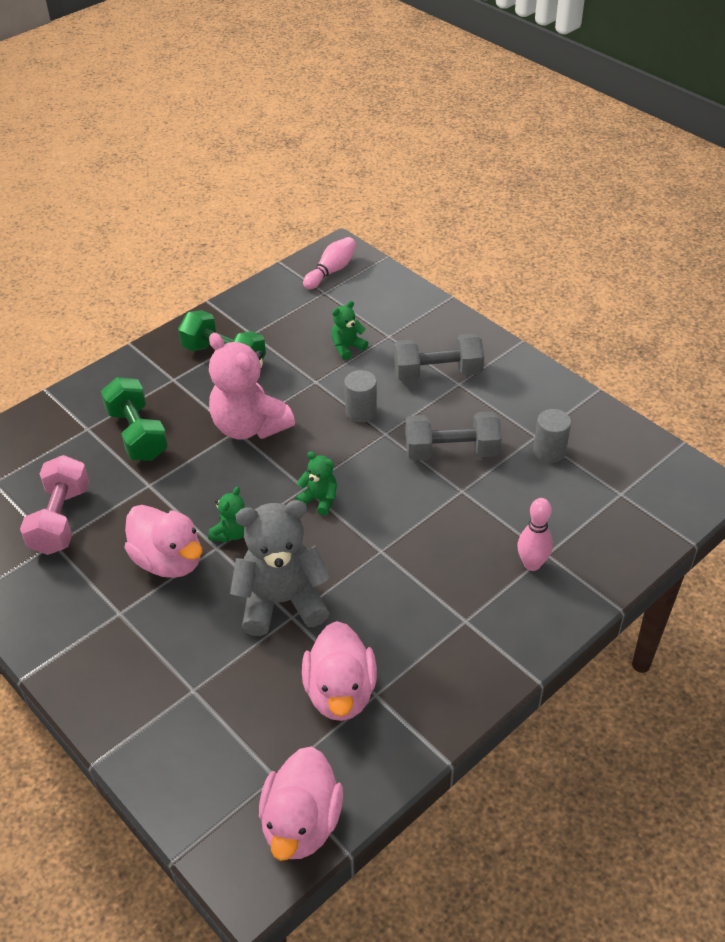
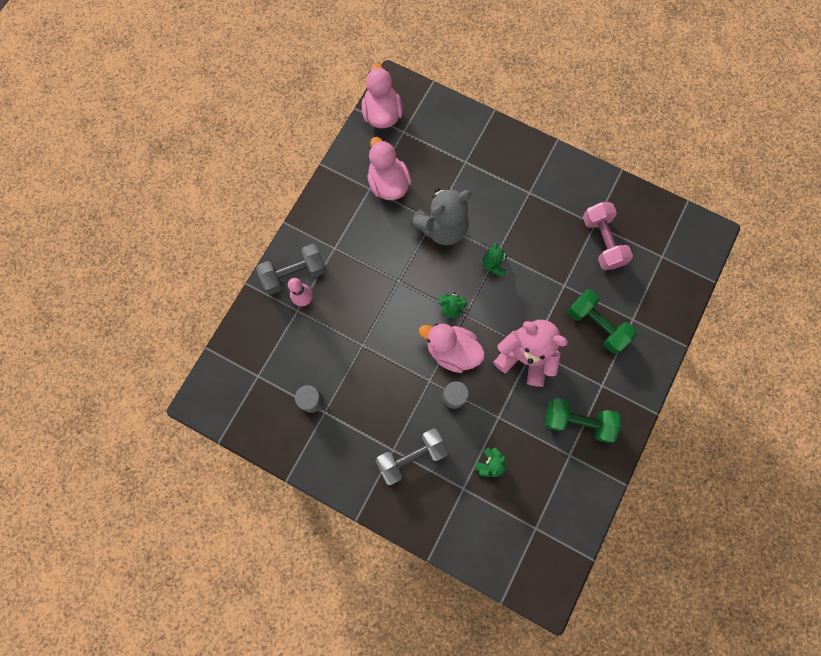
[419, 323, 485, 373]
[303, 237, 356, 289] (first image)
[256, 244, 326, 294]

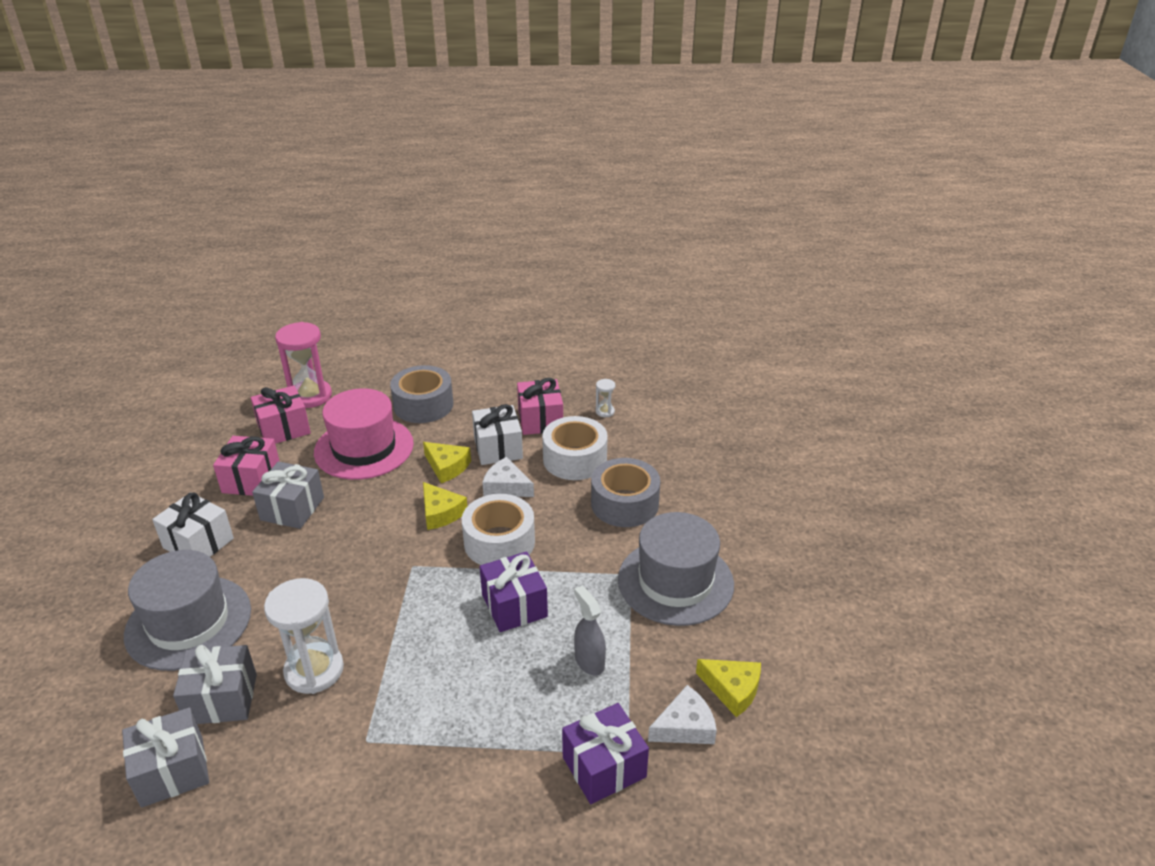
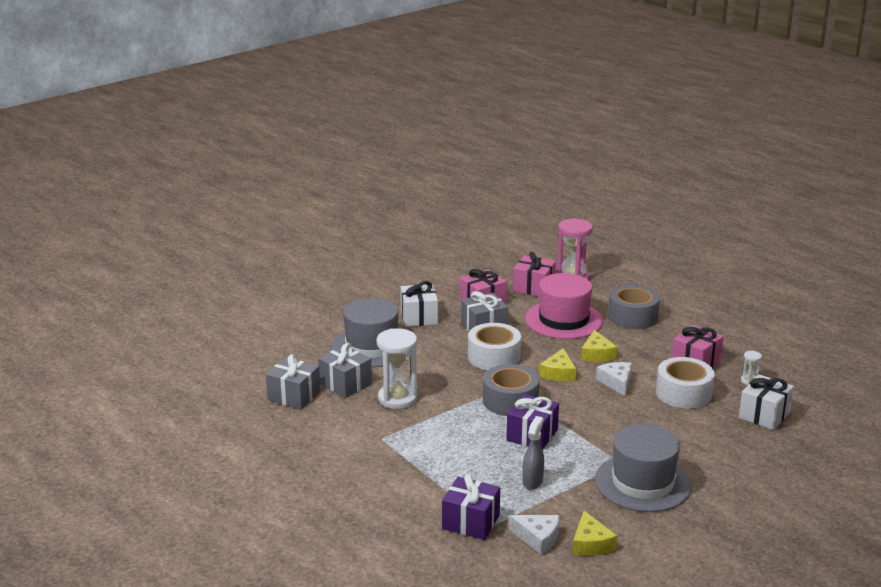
[468, 323, 521, 370]
[739, 374, 794, 430]
[483, 364, 539, 416]

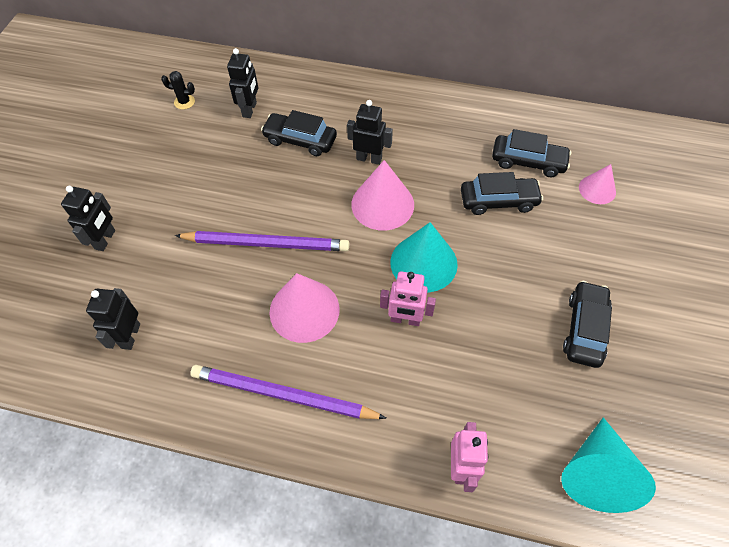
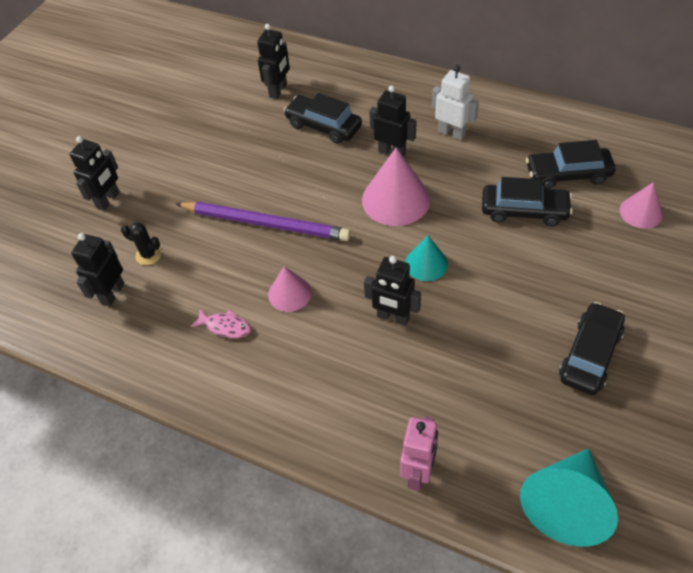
[121, 222, 162, 265]
[190, 365, 387, 419] (first image)
[268, 266, 311, 312]
[364, 256, 421, 326]
[405, 236, 448, 281]
[526, 140, 615, 189]
[190, 309, 251, 338]
[432, 65, 479, 140]

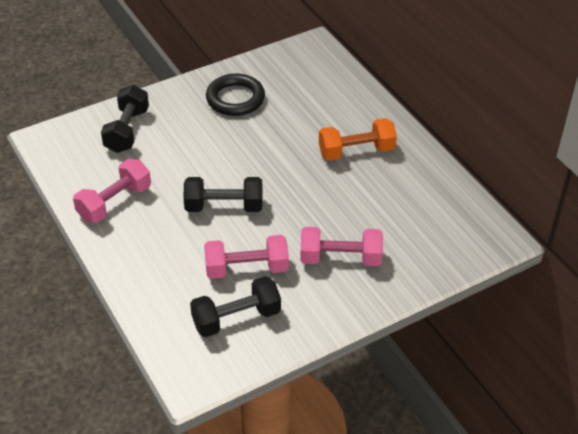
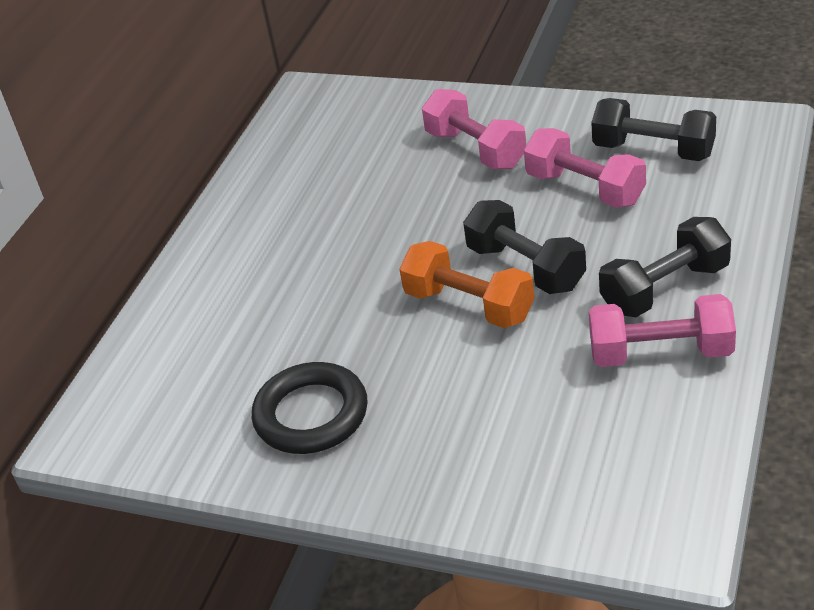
[599, 217, 731, 317]
[399, 241, 534, 328]

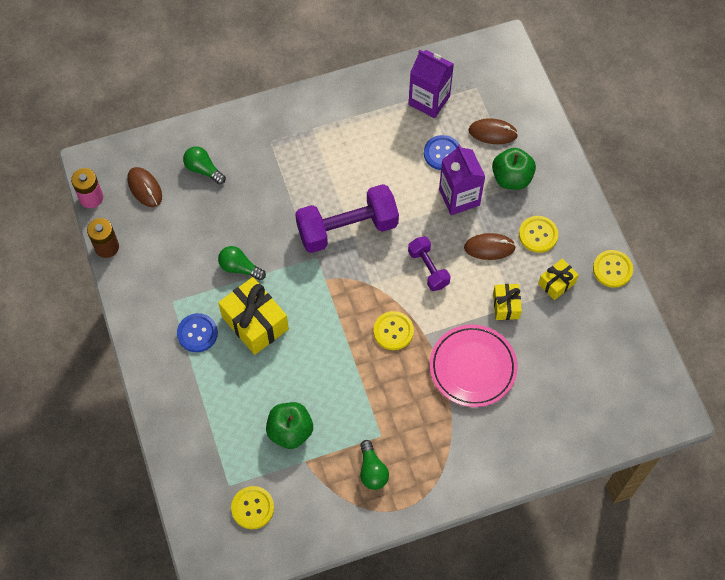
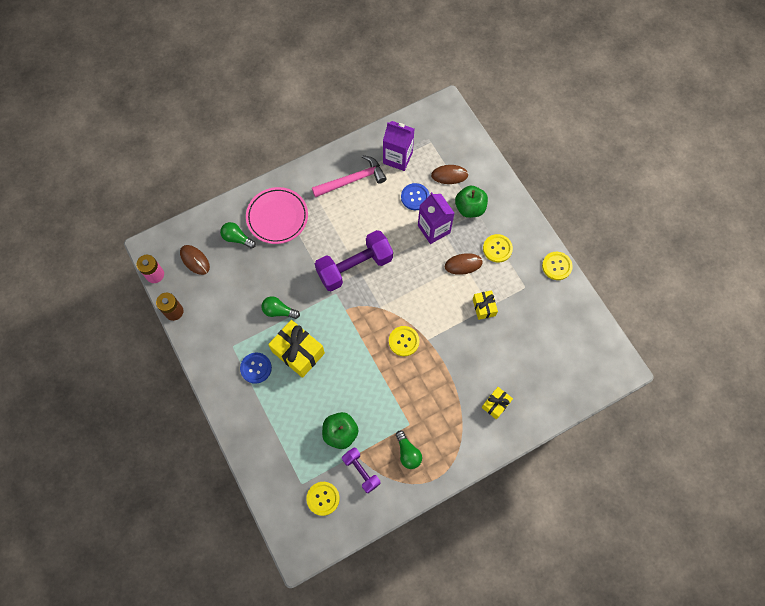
[342, 447, 380, 493]
[246, 187, 308, 244]
[482, 387, 513, 420]
[312, 155, 387, 197]

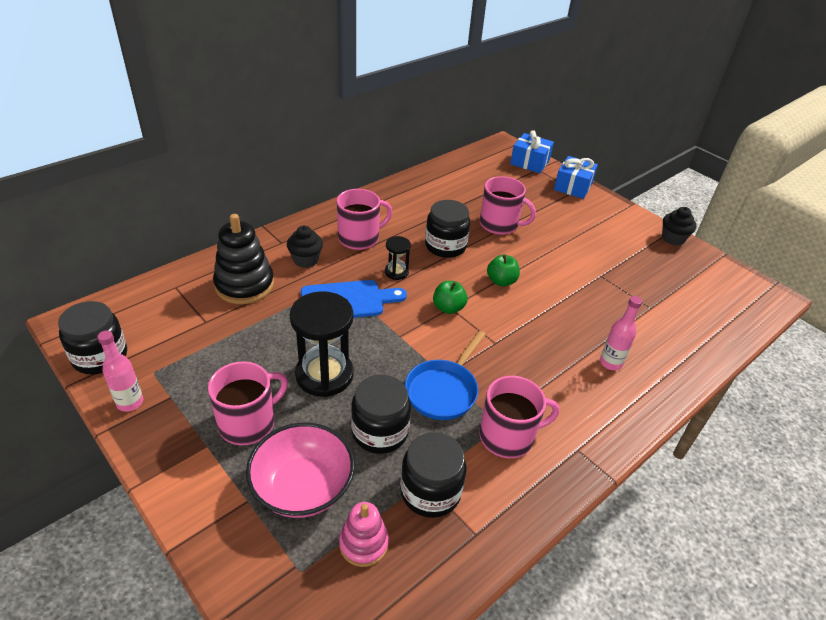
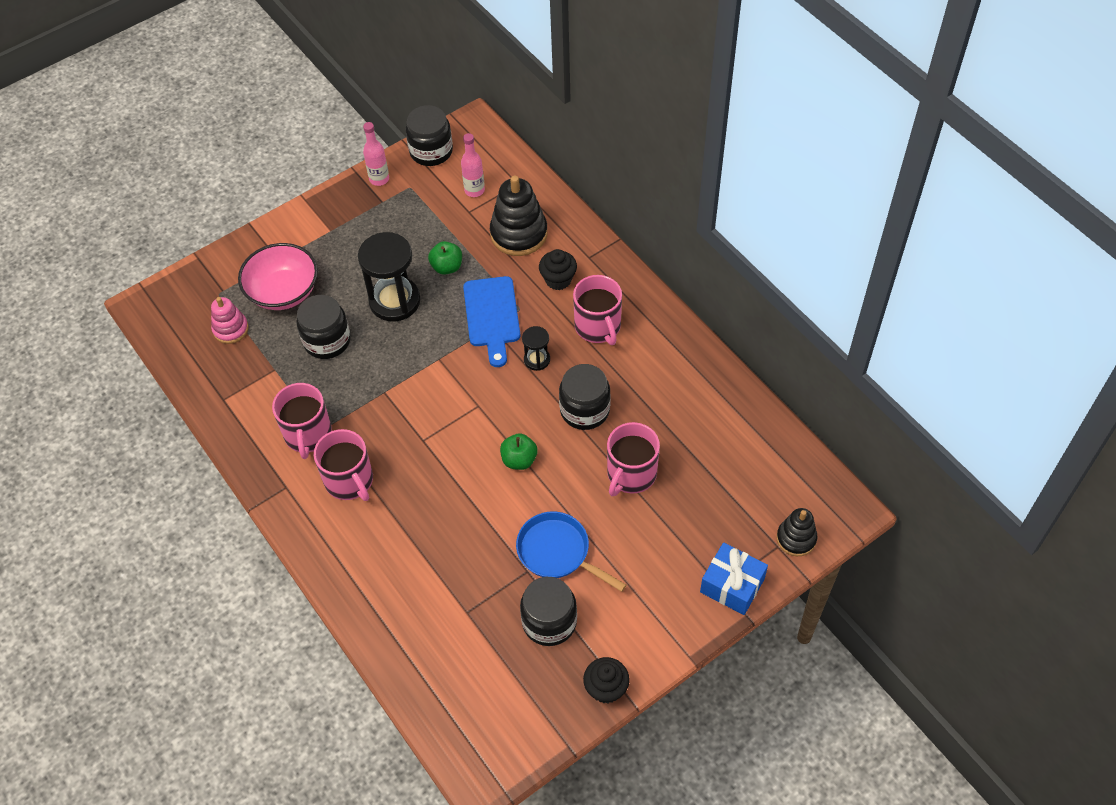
[314, 429, 373, 501]
[520, 577, 577, 646]
[516, 512, 626, 592]
[428, 241, 462, 275]
[776, 508, 818, 556]
[461, 133, 485, 197]

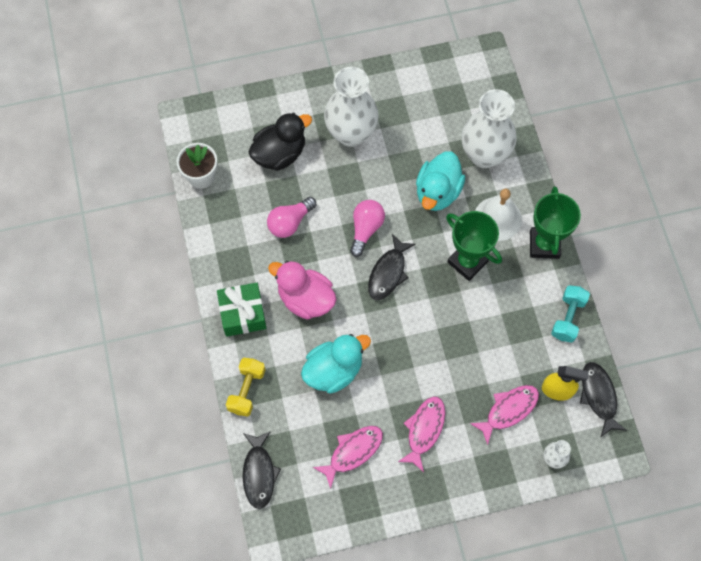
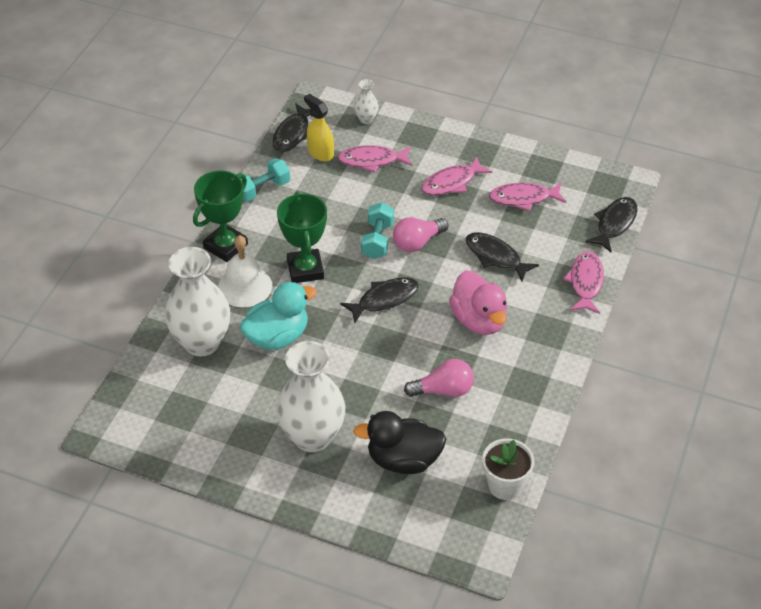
[217, 283, 266, 337] (first image)
[563, 251, 604, 314]
[466, 232, 539, 282]
[393, 217, 449, 252]
[361, 203, 394, 259]

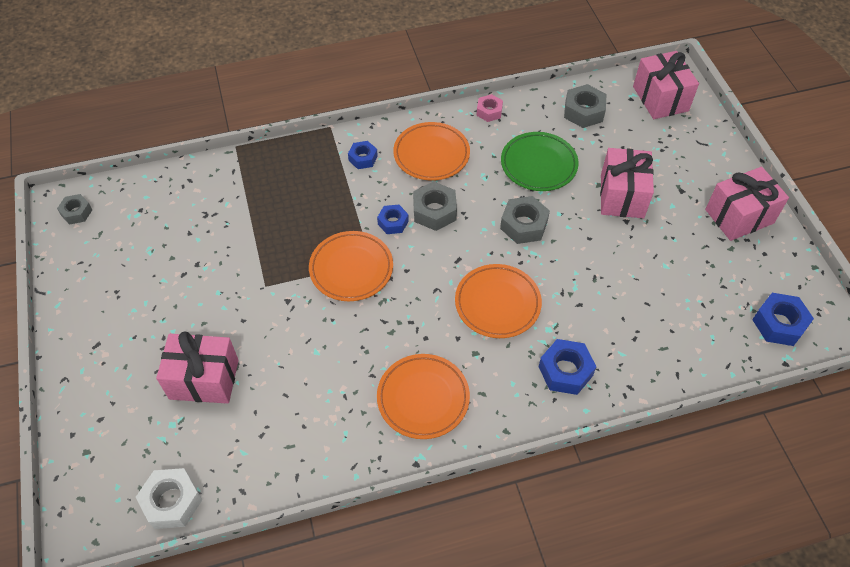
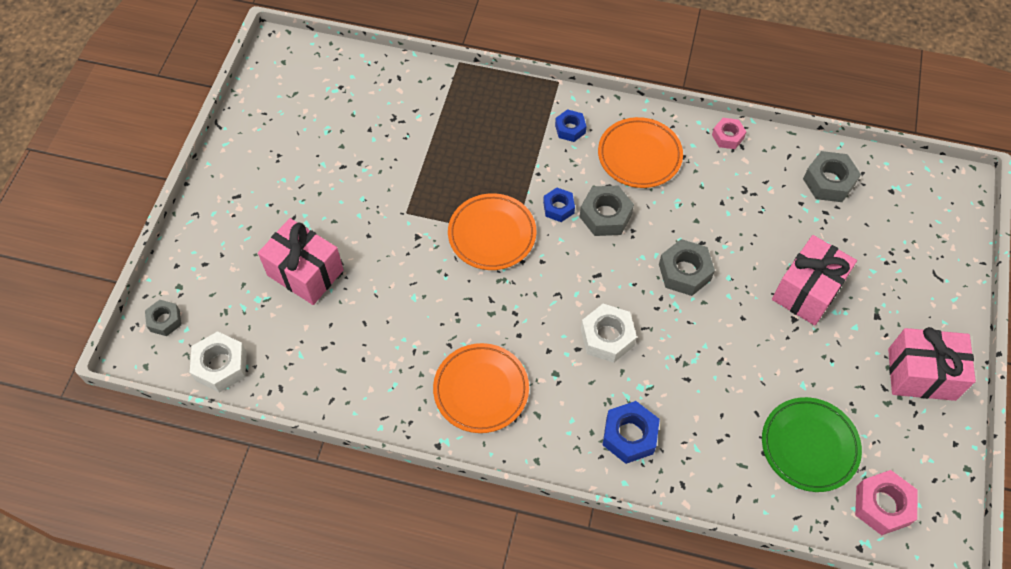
[145, 300, 181, 336]
[581, 304, 637, 363]
[762, 397, 862, 492]
[633, 51, 699, 119] (first image)
[855, 470, 918, 535]

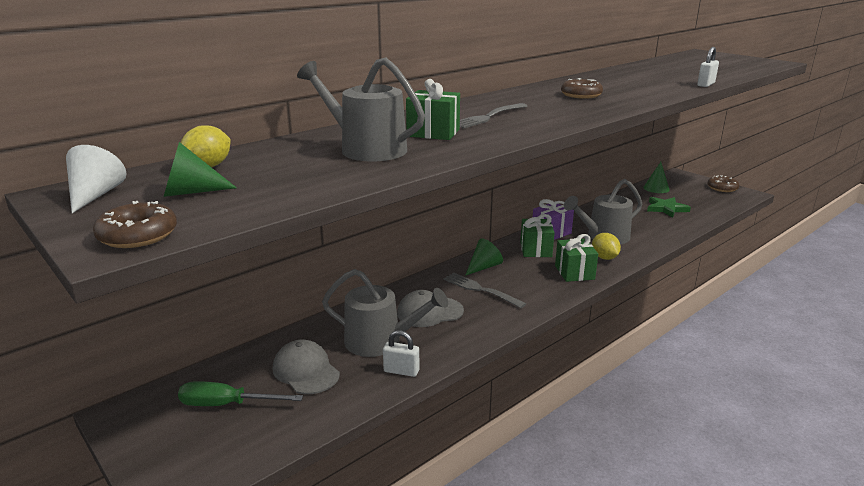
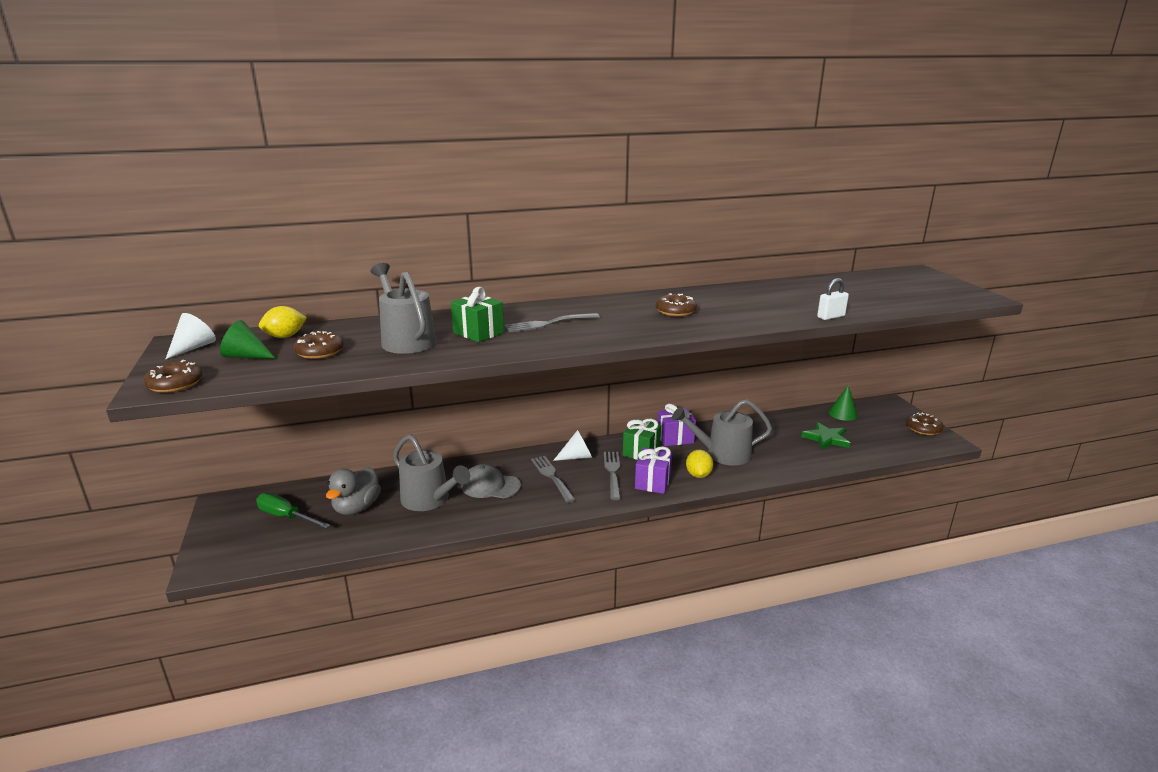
[326, 467, 381, 515]
[383, 330, 419, 377] (first image)
[553, 430, 592, 461]
[635, 446, 672, 494]
[294, 331, 344, 359]
[604, 452, 621, 500]

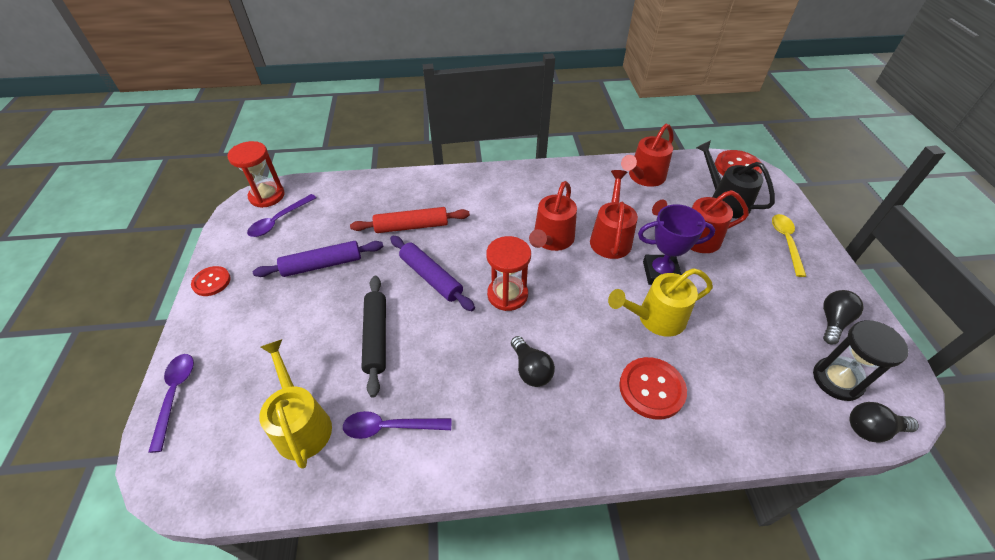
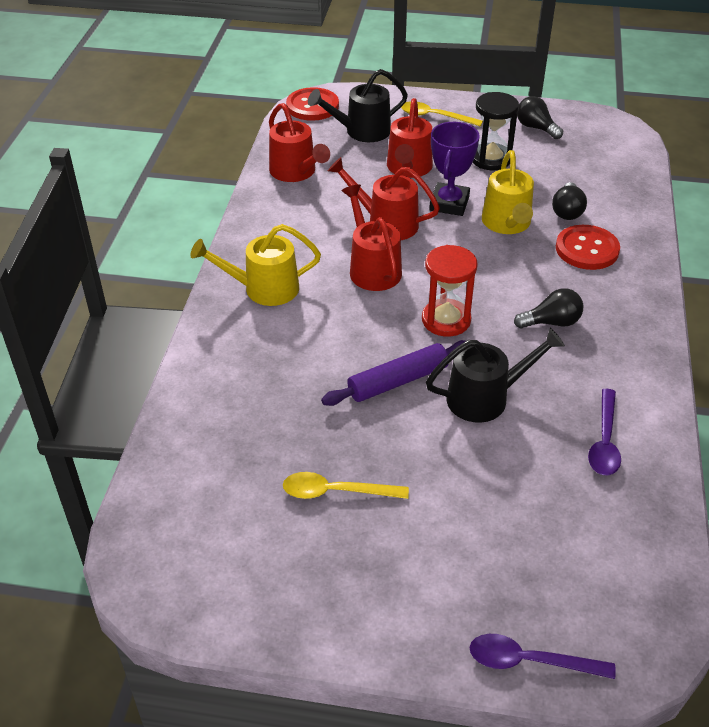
[191, 266, 231, 296] (first image)
[227, 141, 285, 208] (first image)
[247, 194, 316, 237] (first image)
[283, 472, 409, 499]
[190, 224, 321, 306]
[350, 207, 470, 233] (first image)
[361, 276, 386, 398] (first image)
[342, 184, 402, 291]
[473, 92, 519, 170]
[552, 182, 587, 220]
[426, 328, 565, 423]

